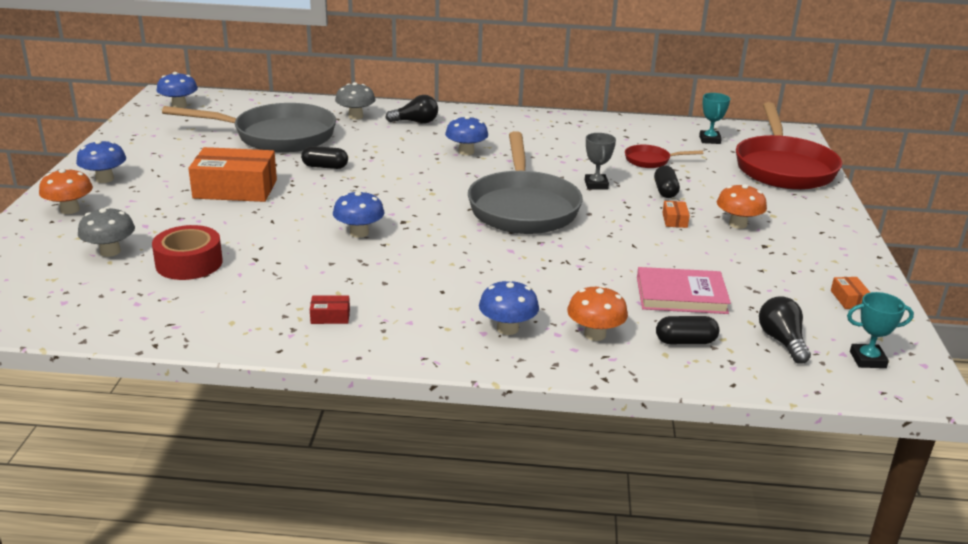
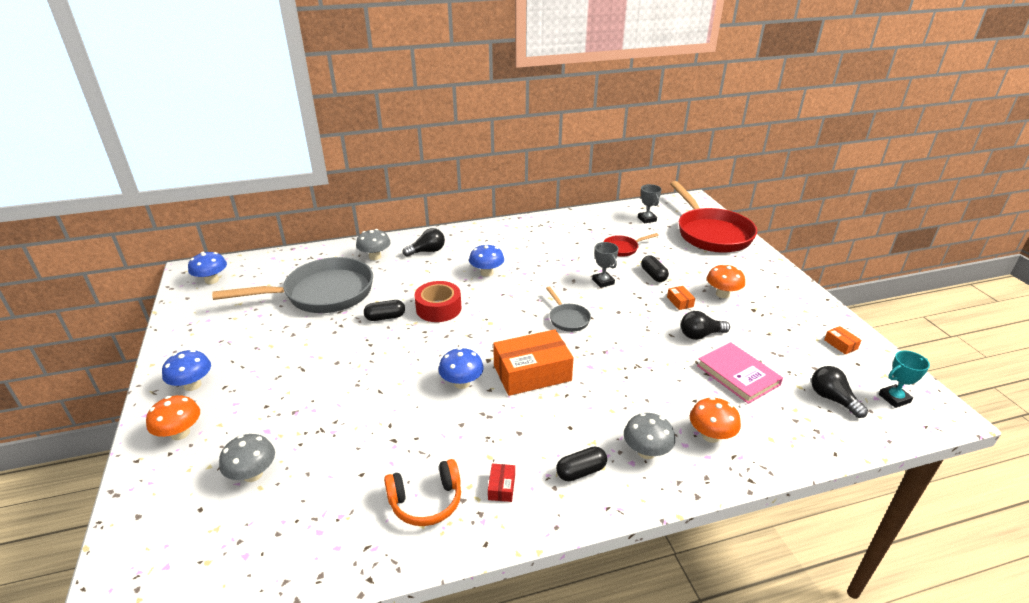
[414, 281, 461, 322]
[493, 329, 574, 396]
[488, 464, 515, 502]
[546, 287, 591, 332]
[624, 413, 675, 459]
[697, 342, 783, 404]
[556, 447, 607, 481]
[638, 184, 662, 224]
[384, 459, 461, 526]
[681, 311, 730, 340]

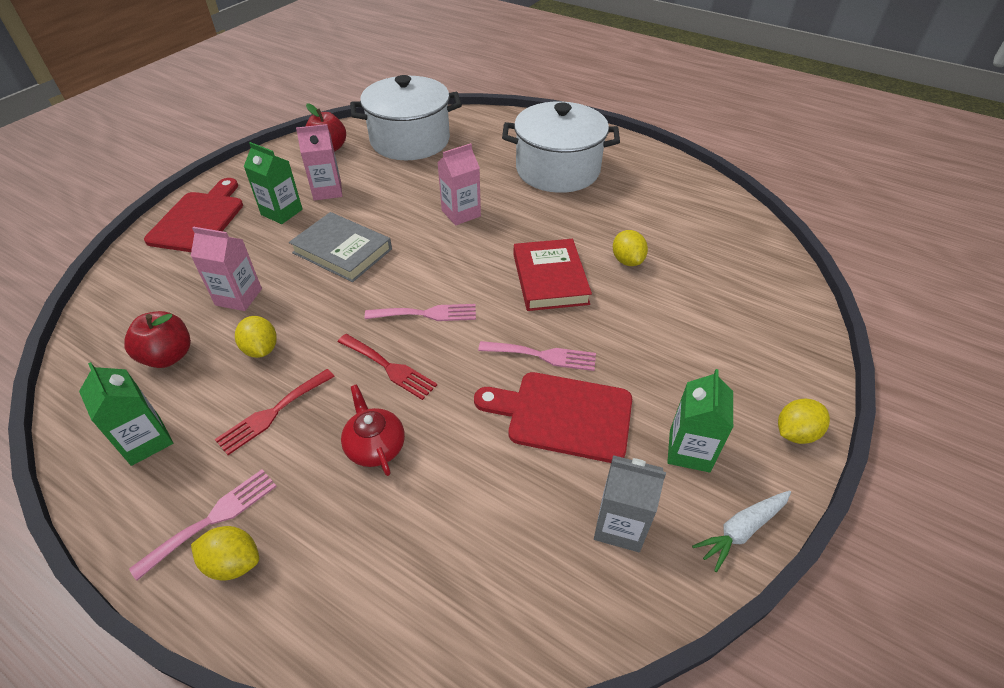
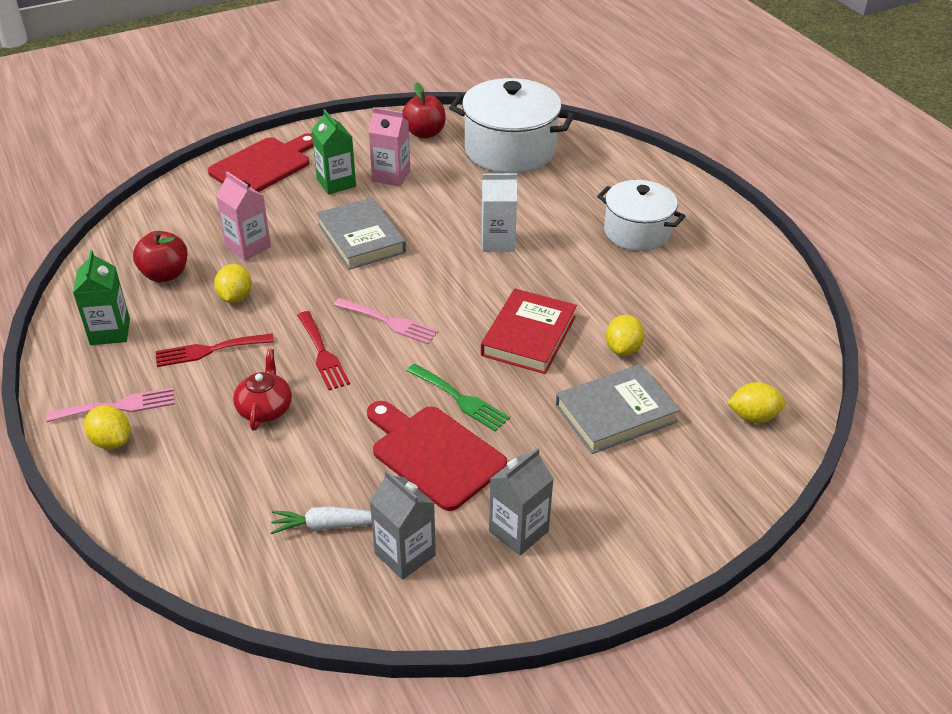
[481, 173, 517, 252]
[407, 364, 510, 431]
[597, 180, 685, 251]
[489, 448, 554, 555]
[270, 506, 372, 534]
[727, 382, 786, 423]
[556, 364, 680, 454]

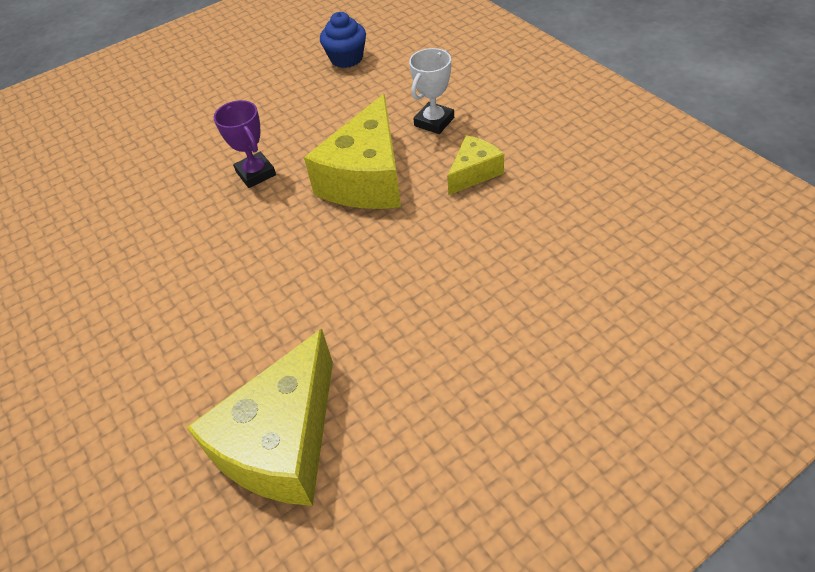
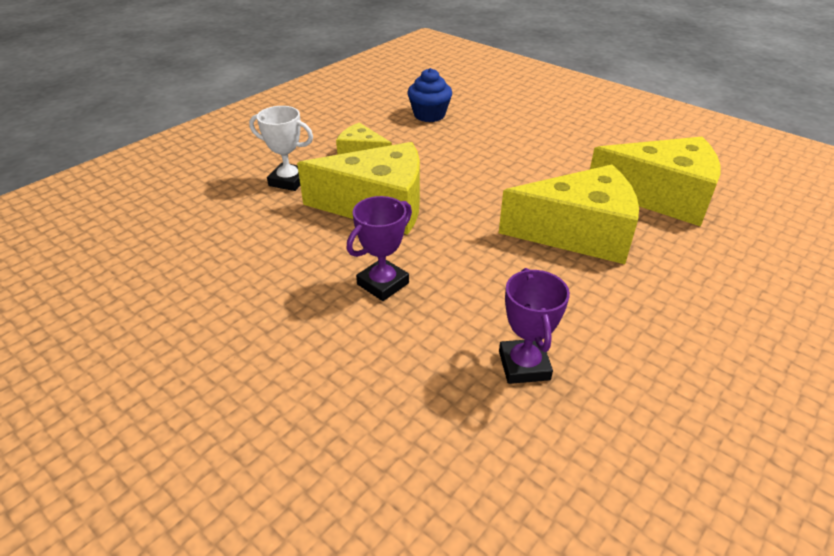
[407, 68, 452, 122]
[499, 164, 639, 264]
[499, 268, 570, 384]

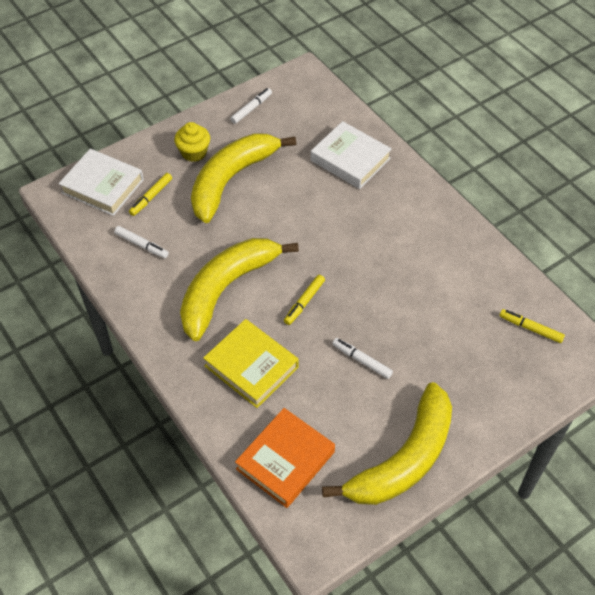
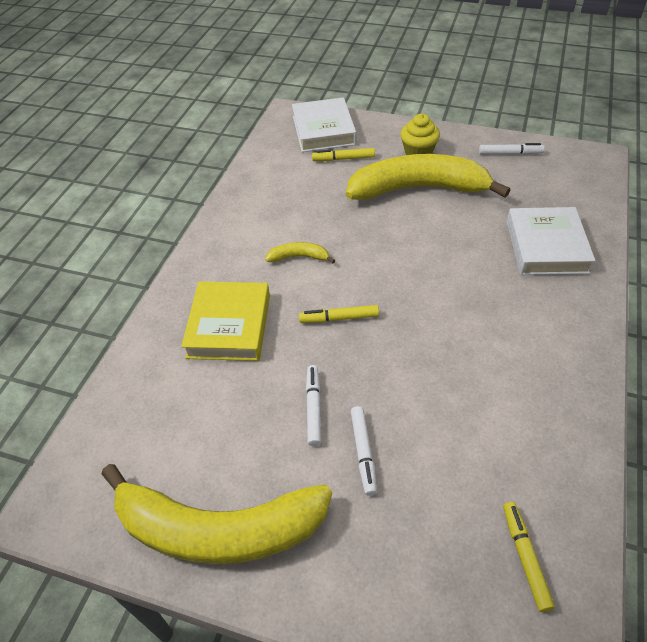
[351, 406, 377, 496]
[265, 242, 335, 263]
[235, 408, 335, 508] (first image)

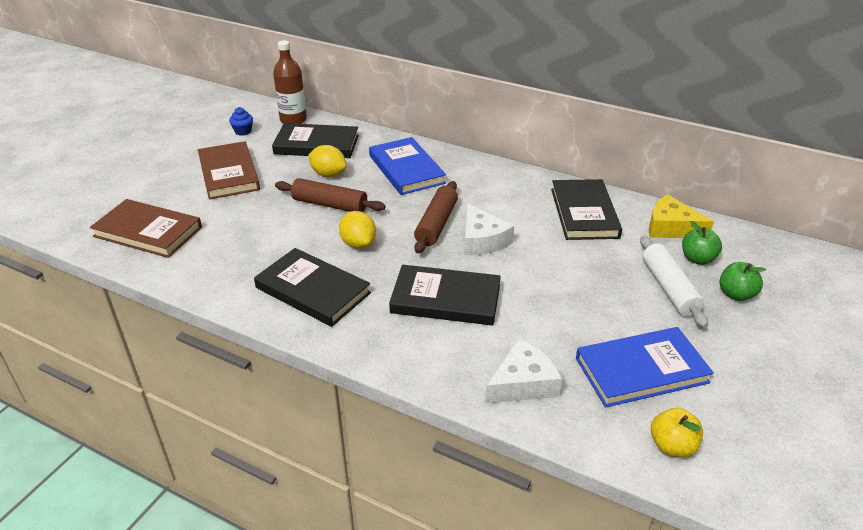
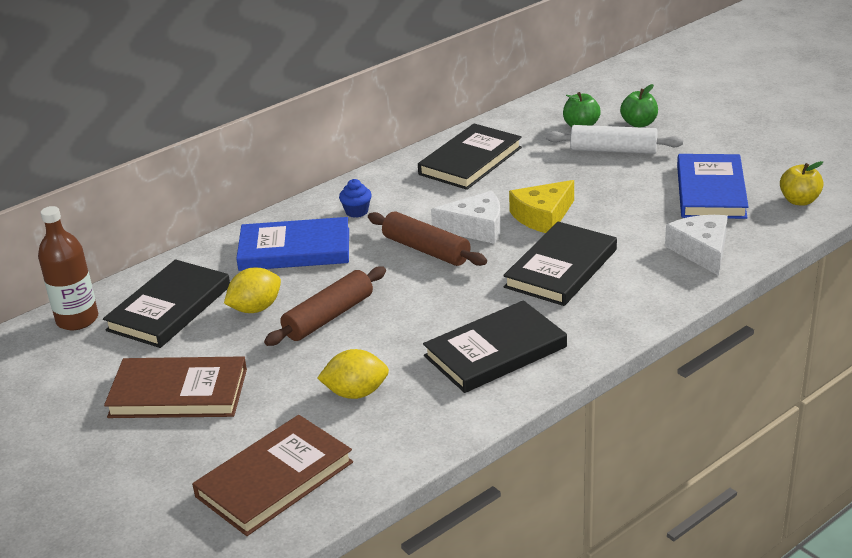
[339, 179, 372, 218]
[317, 349, 389, 399]
[418, 123, 522, 190]
[509, 180, 574, 233]

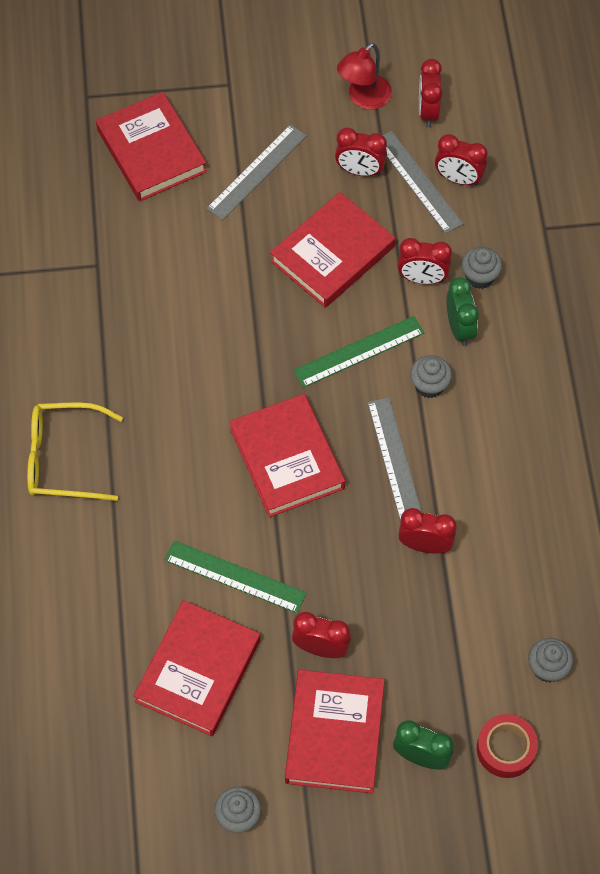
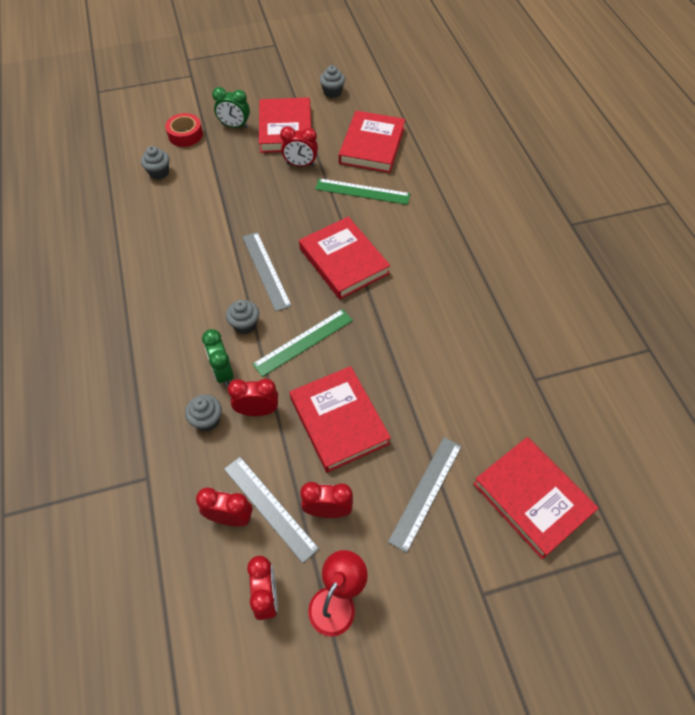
[27, 402, 123, 501] (first image)
[290, 366, 391, 473]
[398, 508, 457, 554] (first image)

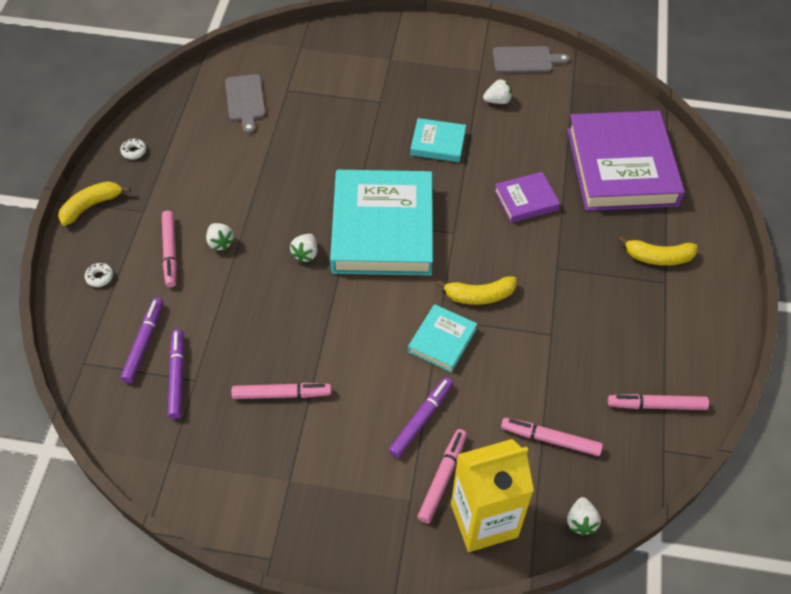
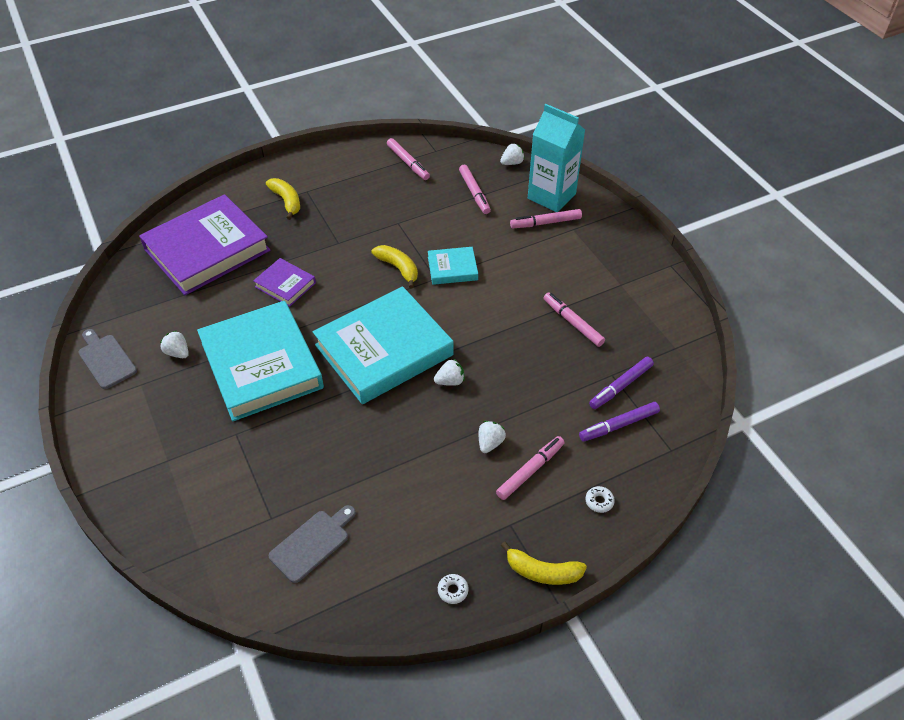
[388, 377, 453, 458] (first image)
[197, 301, 324, 421]
[528, 104, 585, 212]

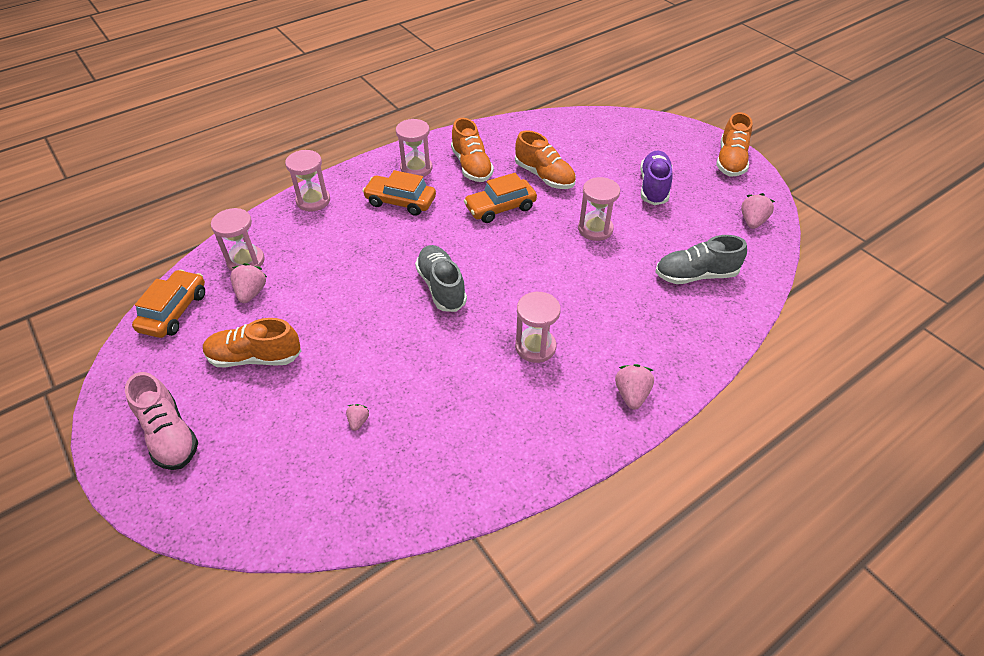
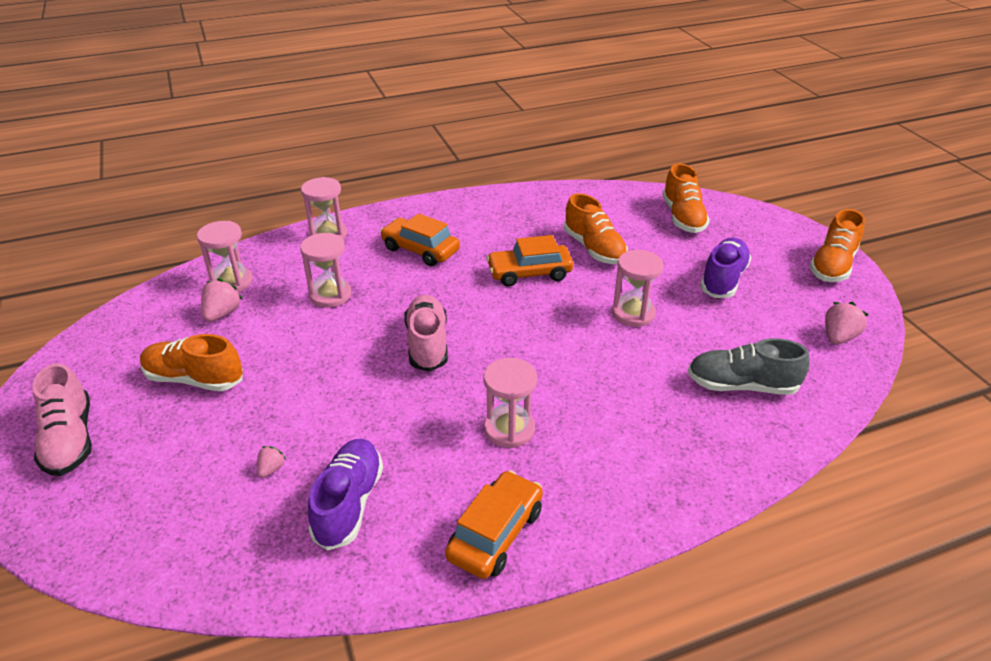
[445, 470, 543, 579]
[300, 233, 352, 308]
[404, 295, 448, 372]
[662, 163, 710, 233]
[615, 364, 654, 410] (first image)
[308, 439, 383, 551]

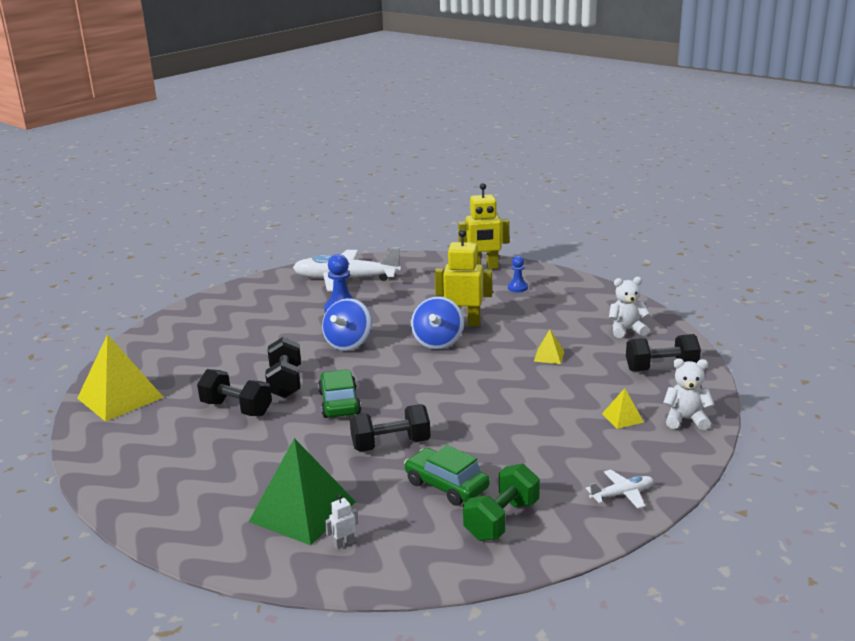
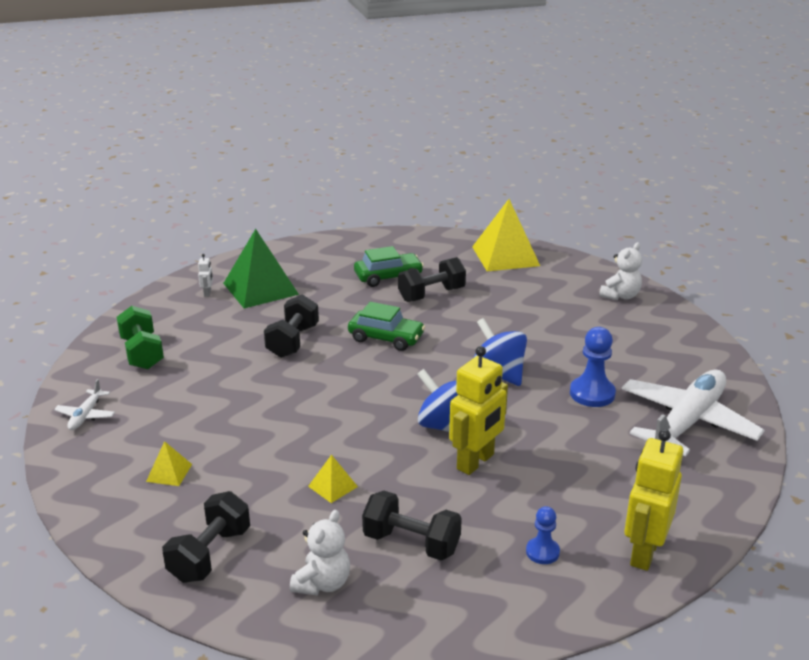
[362, 491, 462, 561]
[354, 246, 424, 287]
[599, 242, 642, 300]

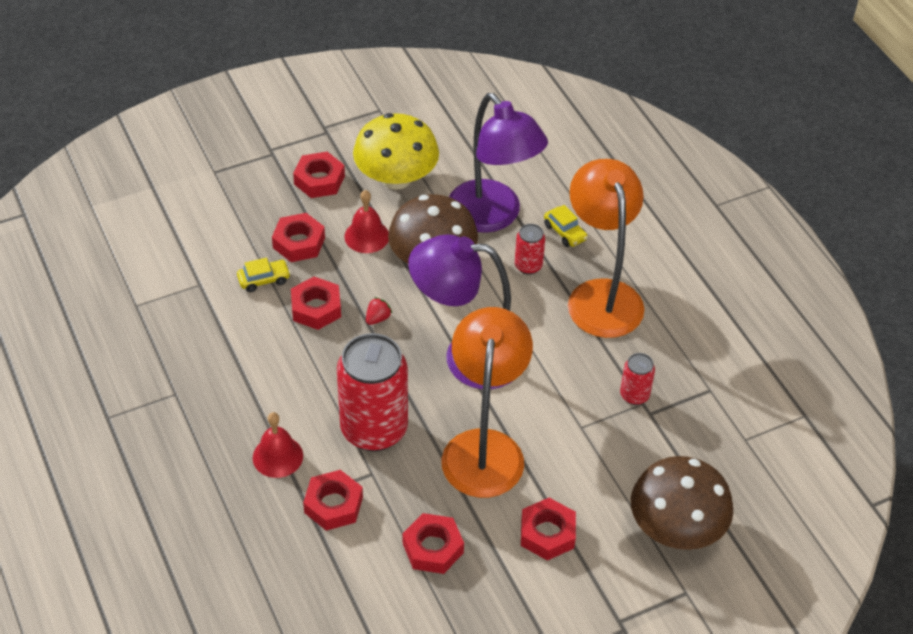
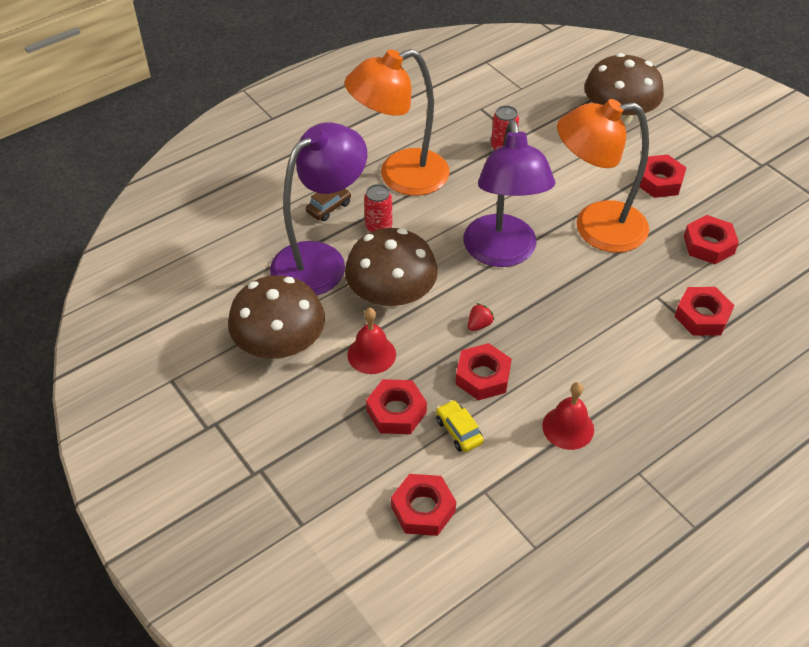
[542, 382, 594, 450]
[391, 474, 456, 536]
[337, 333, 408, 452] (first image)
[228, 275, 325, 359]
[468, 303, 495, 331]
[306, 189, 351, 221]

